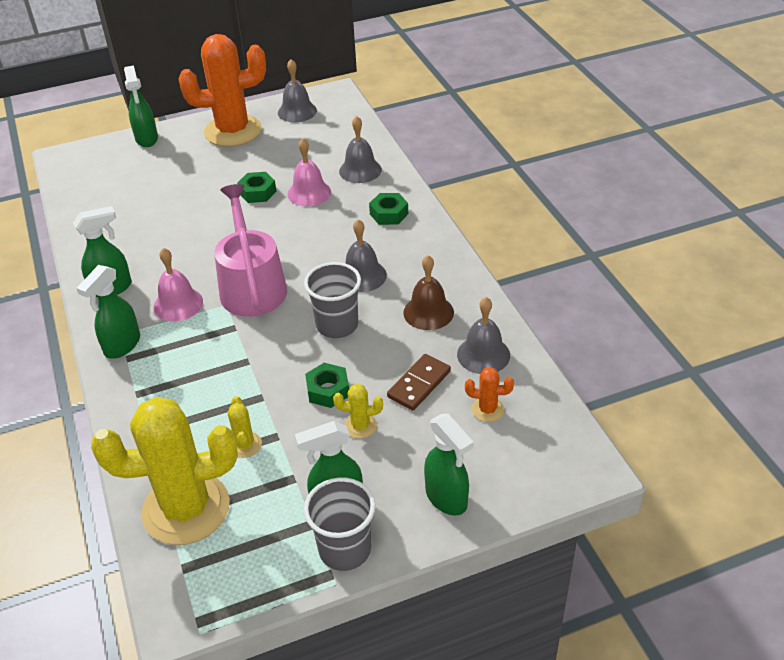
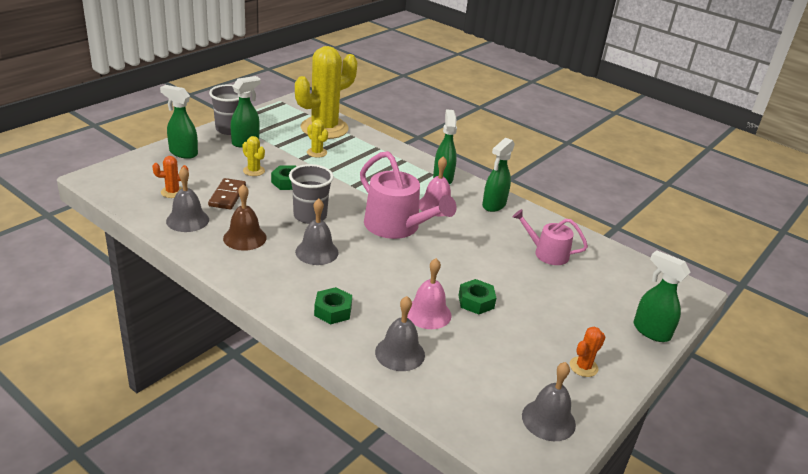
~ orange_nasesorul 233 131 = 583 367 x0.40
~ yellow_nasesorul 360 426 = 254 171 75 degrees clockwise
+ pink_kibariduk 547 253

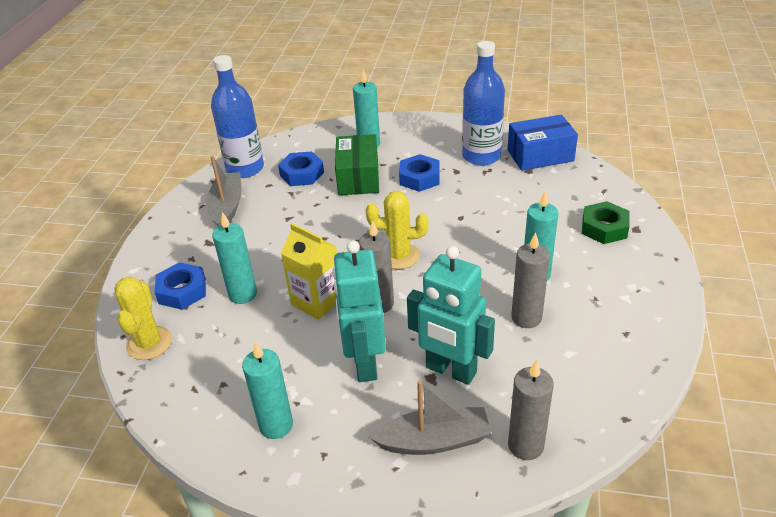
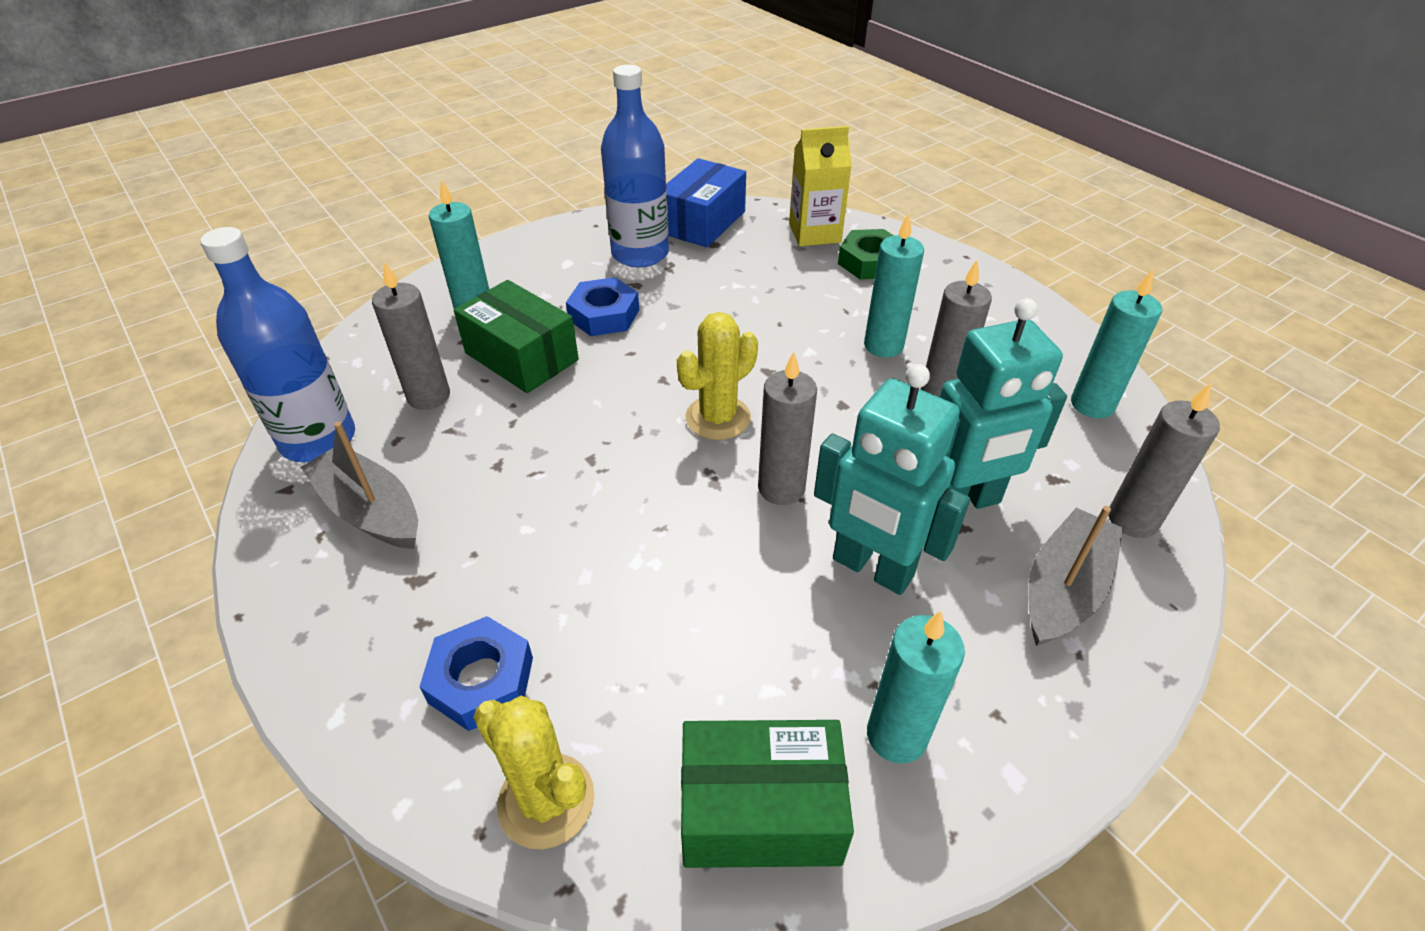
~ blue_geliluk 302 174 to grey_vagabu 429 396
~ turquoise_vagabu 243 294 to 1092 404
~ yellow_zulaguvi 317 301 to 814 233
+ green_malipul 760 810

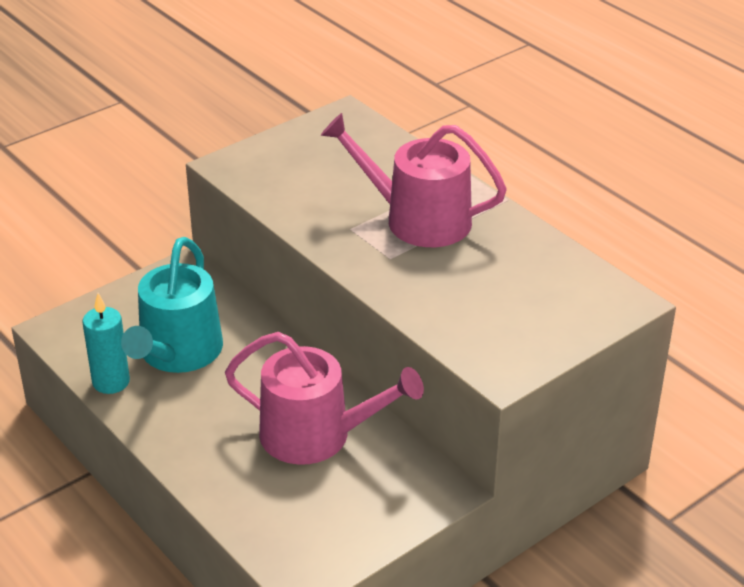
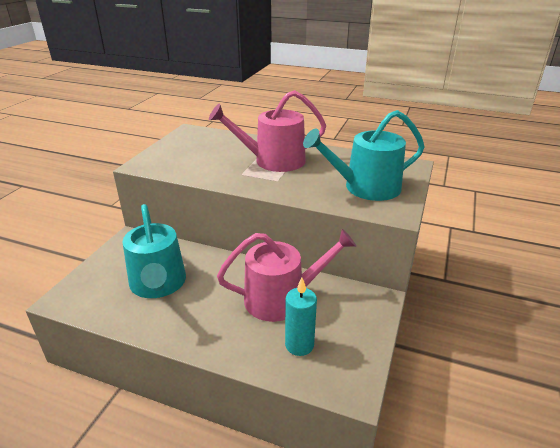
~ turquoise_vagabu 111 382 to 299 345
+ turquoise_kibariduk 365 187

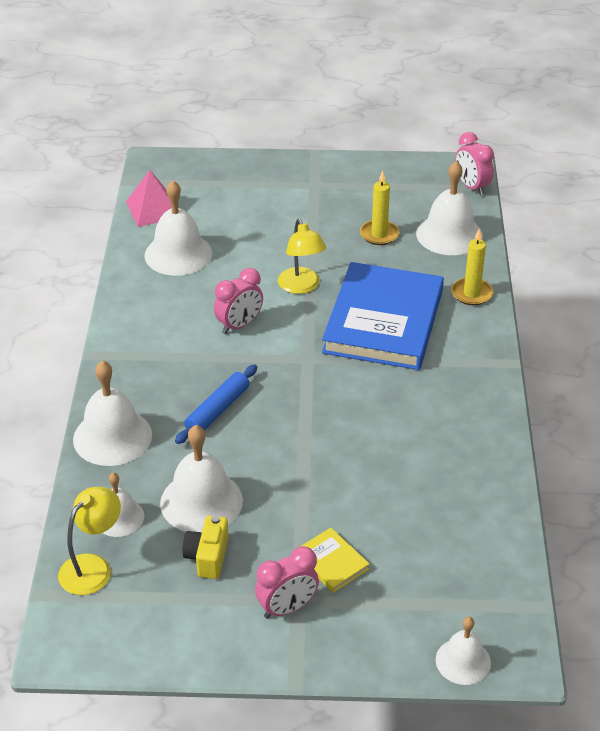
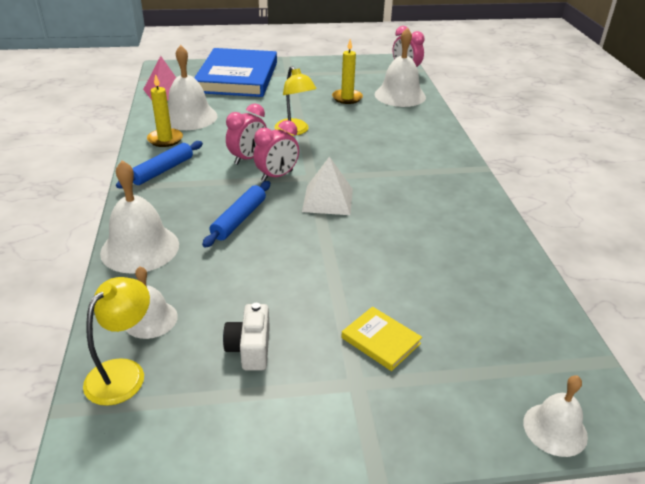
~ yellow_vagabu 471 293 to 165 139
~ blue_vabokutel 383 321 to 237 77
- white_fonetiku 201 501
~ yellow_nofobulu 207 557 to white_nofobulu 250 348
~ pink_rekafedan 287 608 to 277 176
+ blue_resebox 163 170
+ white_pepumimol 328 200

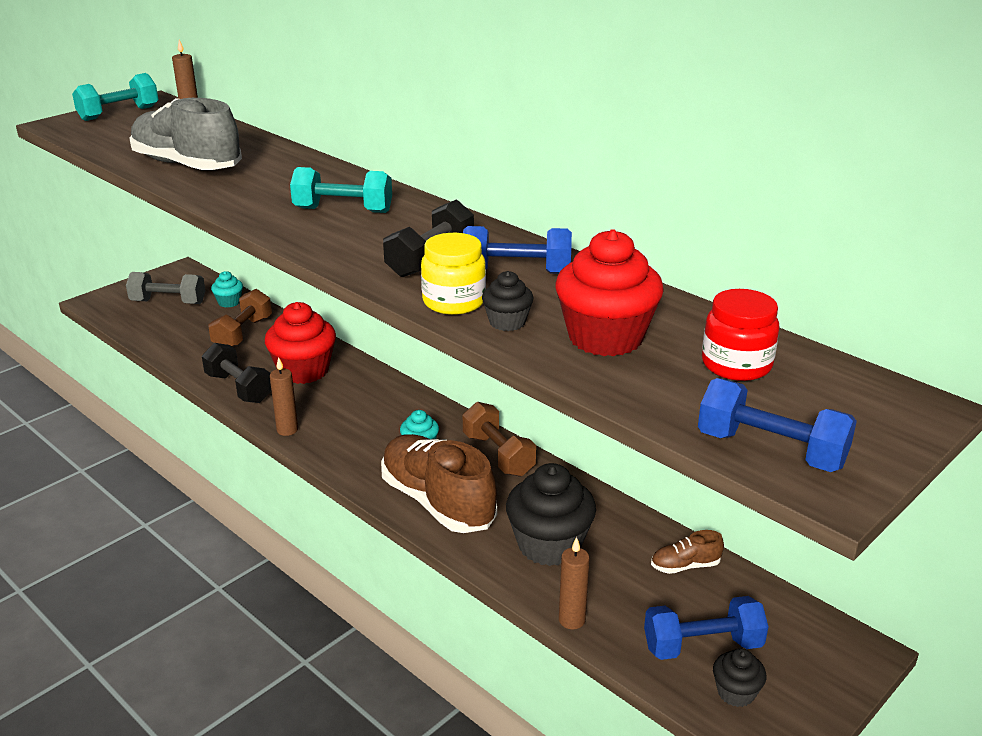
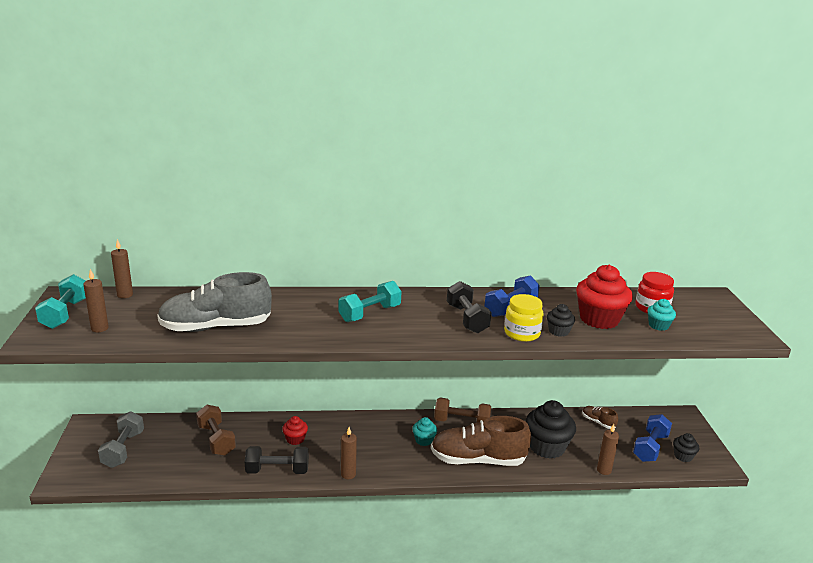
~ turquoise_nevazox 229 302 to 658 325
~ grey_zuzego 168 302 = 123 449 45 degrees counterclockwise
~ red_nevazox 304 371 = 295 439 x0.50
- blue_zuzego 771 450
~ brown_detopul 685 566 = 598 422 105 degrees clockwise
+ brown_vagabu 99 328

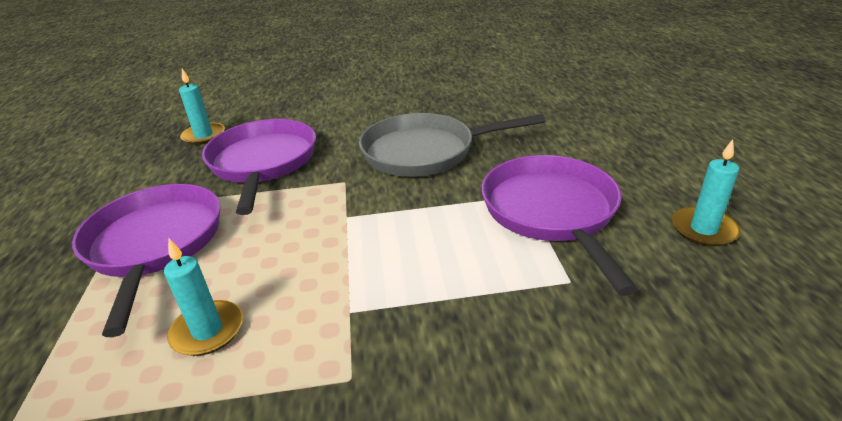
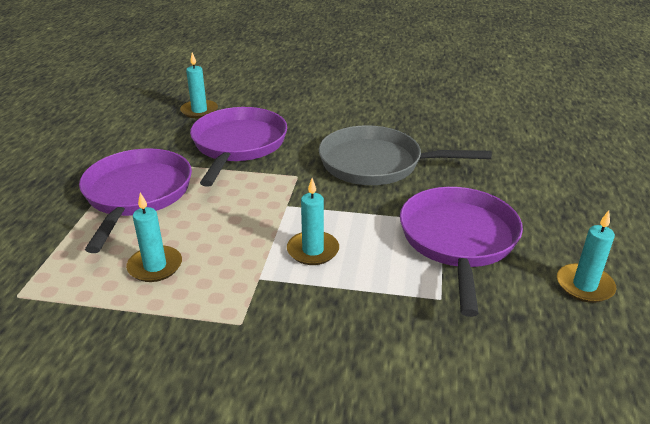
+ turquoise_vagabu 313 250

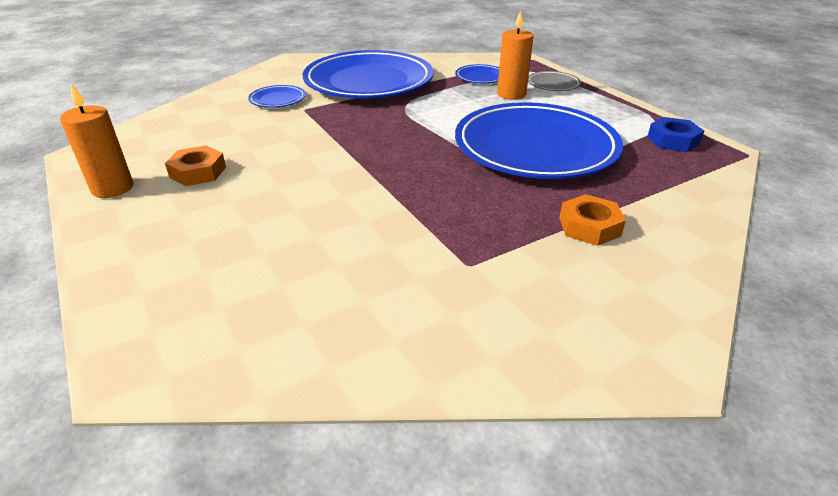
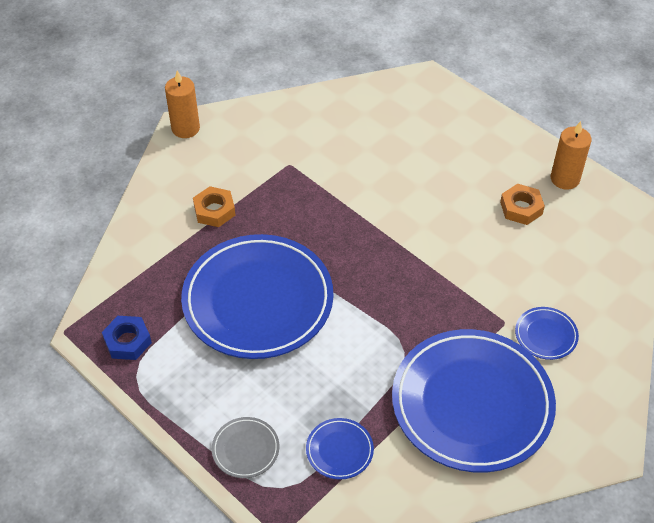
~ orange_vagabu 511 94 to 185 128

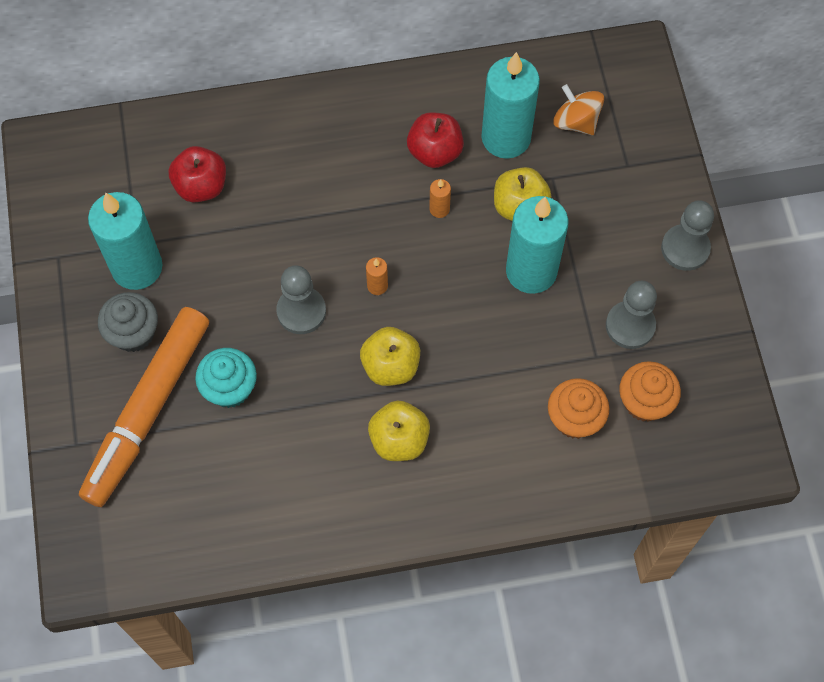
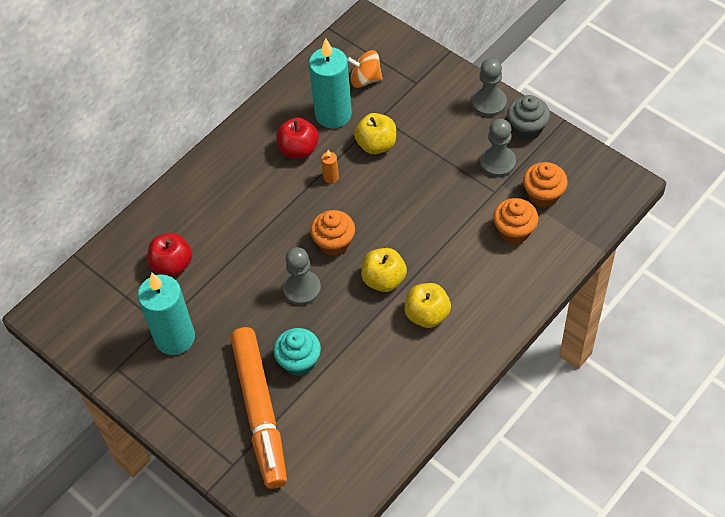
- turquoise_vagabu 531 271
~ orange_vagabu 377 286 to orange_nevazox 334 243
~ grey_nevazox 133 333 to 527 129

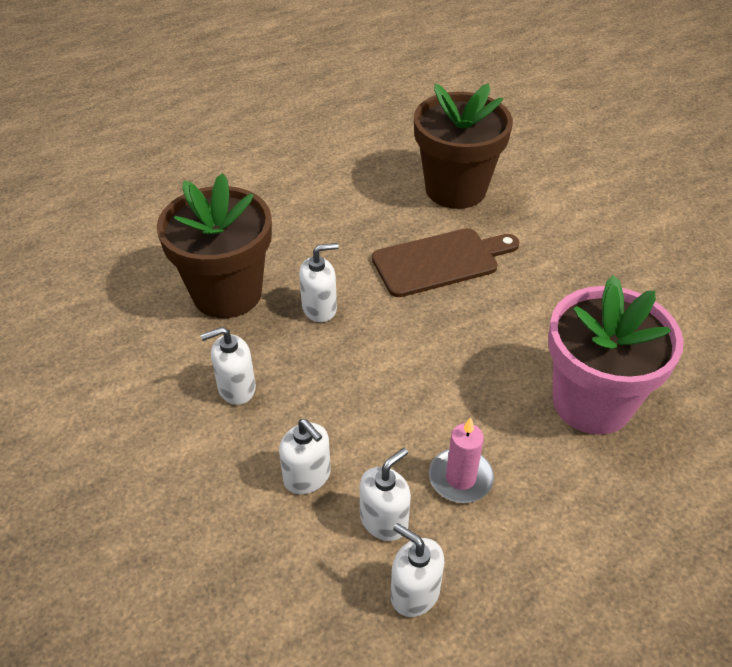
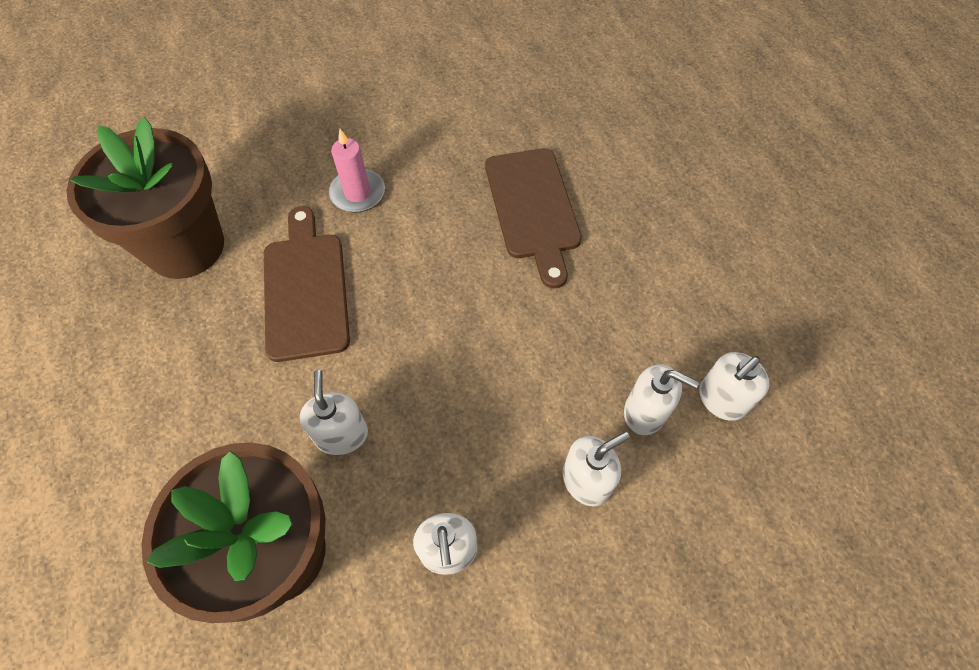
~ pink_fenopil 592 402 to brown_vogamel 533 208
~ pink_vagabu 460 478 to 357 193
~ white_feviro 384 520 = 645 412 150 degrees clockwise

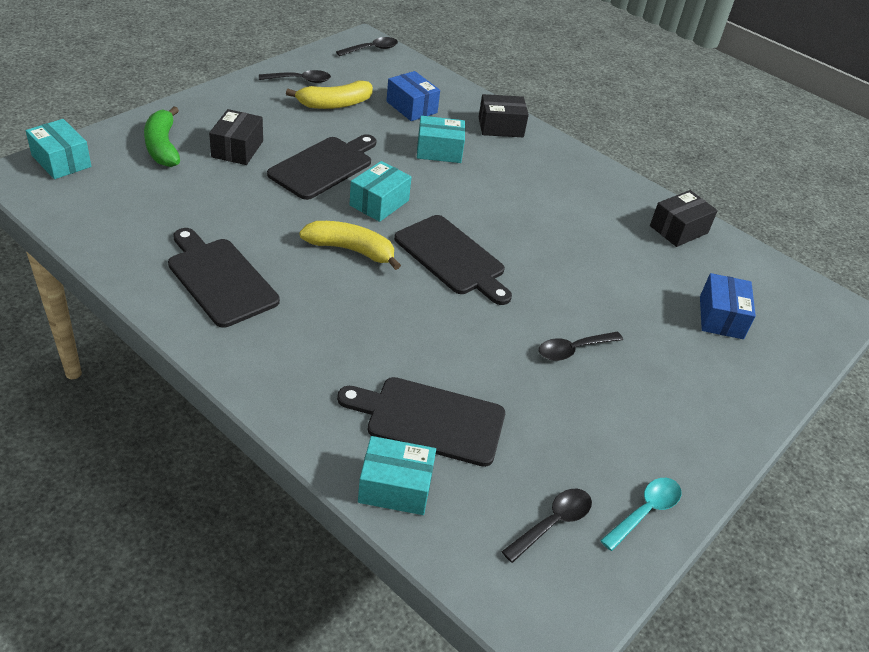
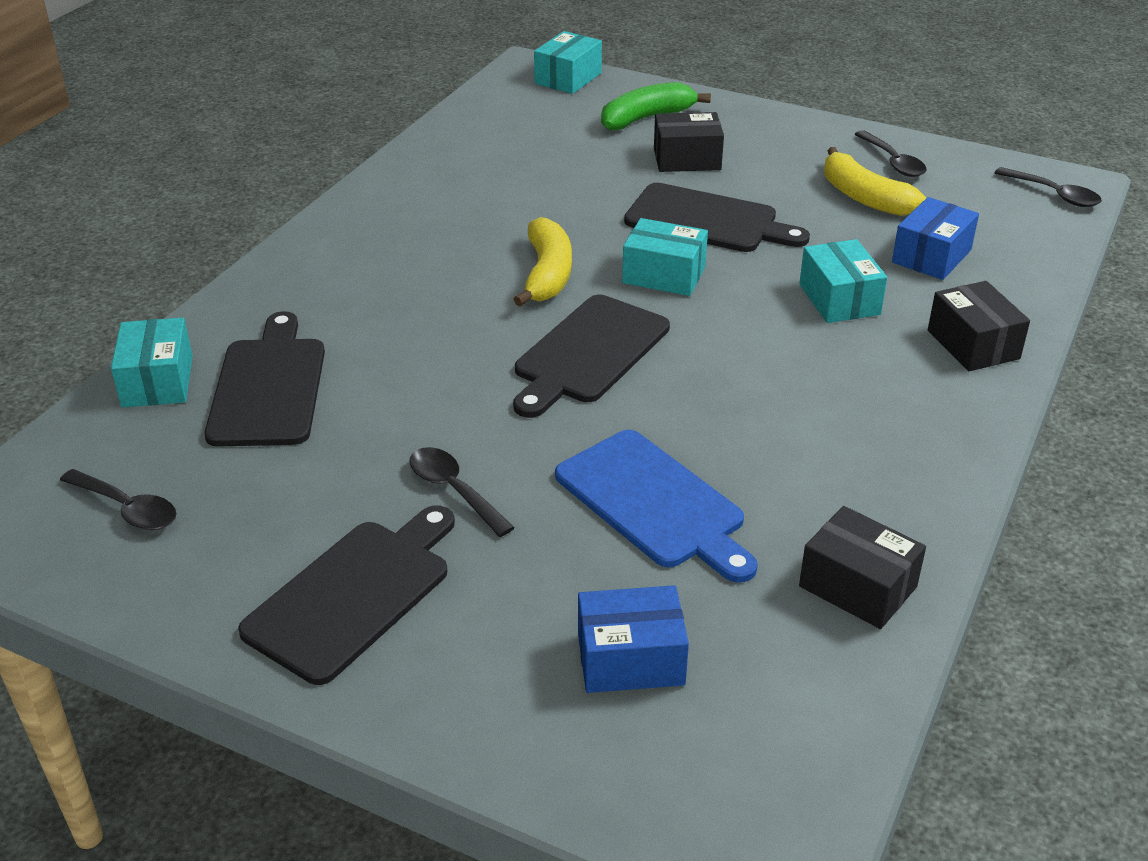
~ black_vogamel 220 279 to 353 595
- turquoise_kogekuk 645 512
+ blue_vogamel 654 503

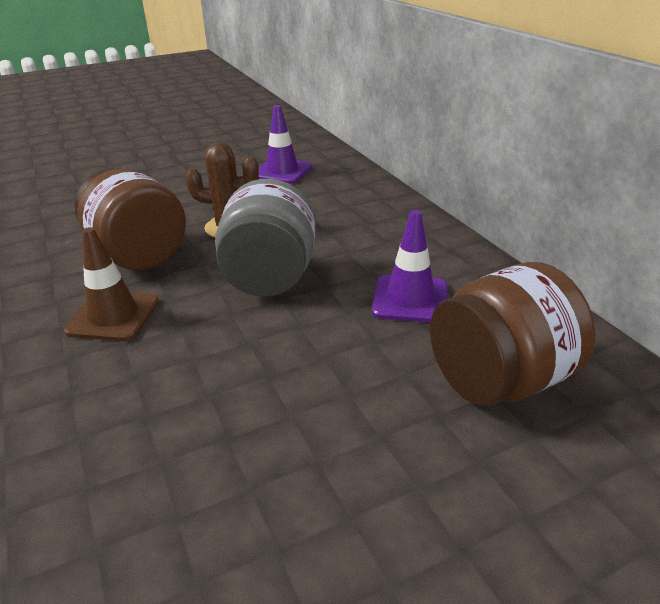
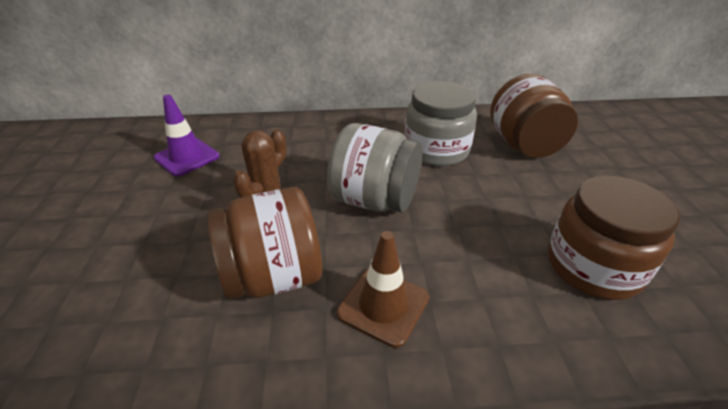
~ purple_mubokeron 410 299 to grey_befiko 436 150
+ brown_befiko 593 266

